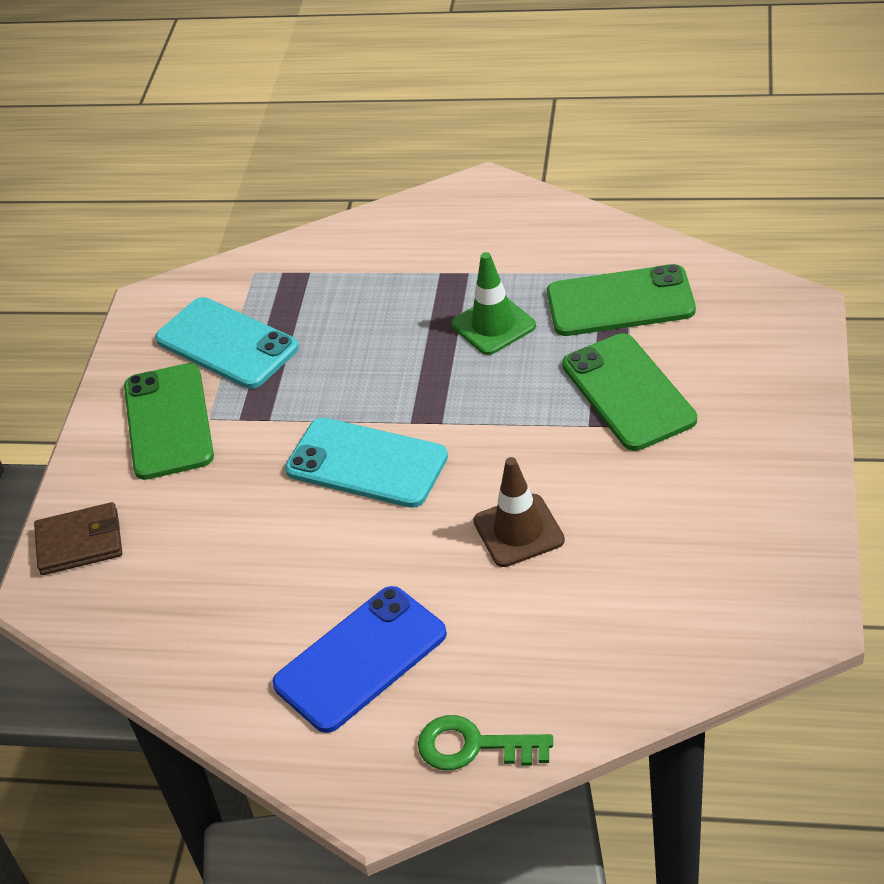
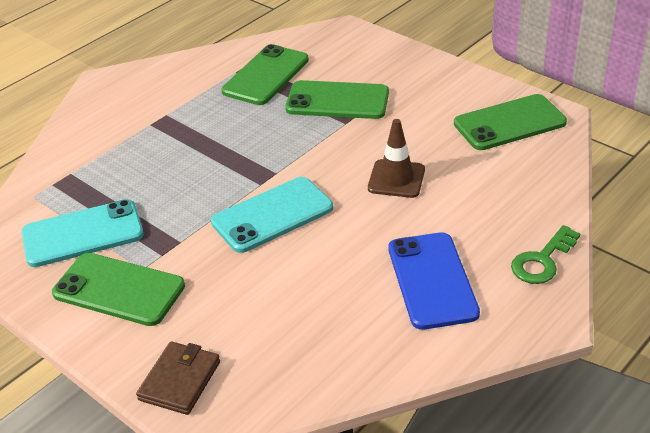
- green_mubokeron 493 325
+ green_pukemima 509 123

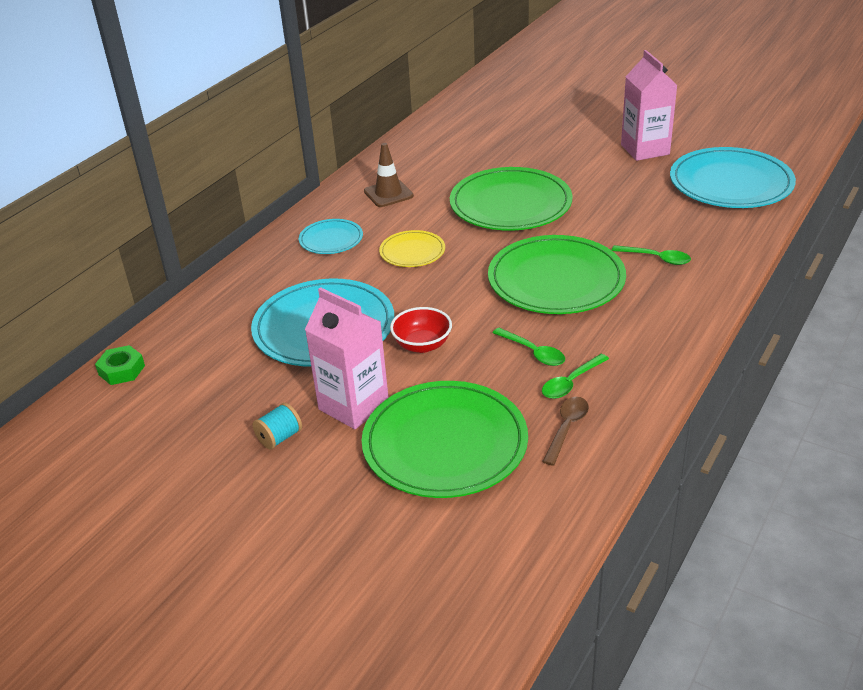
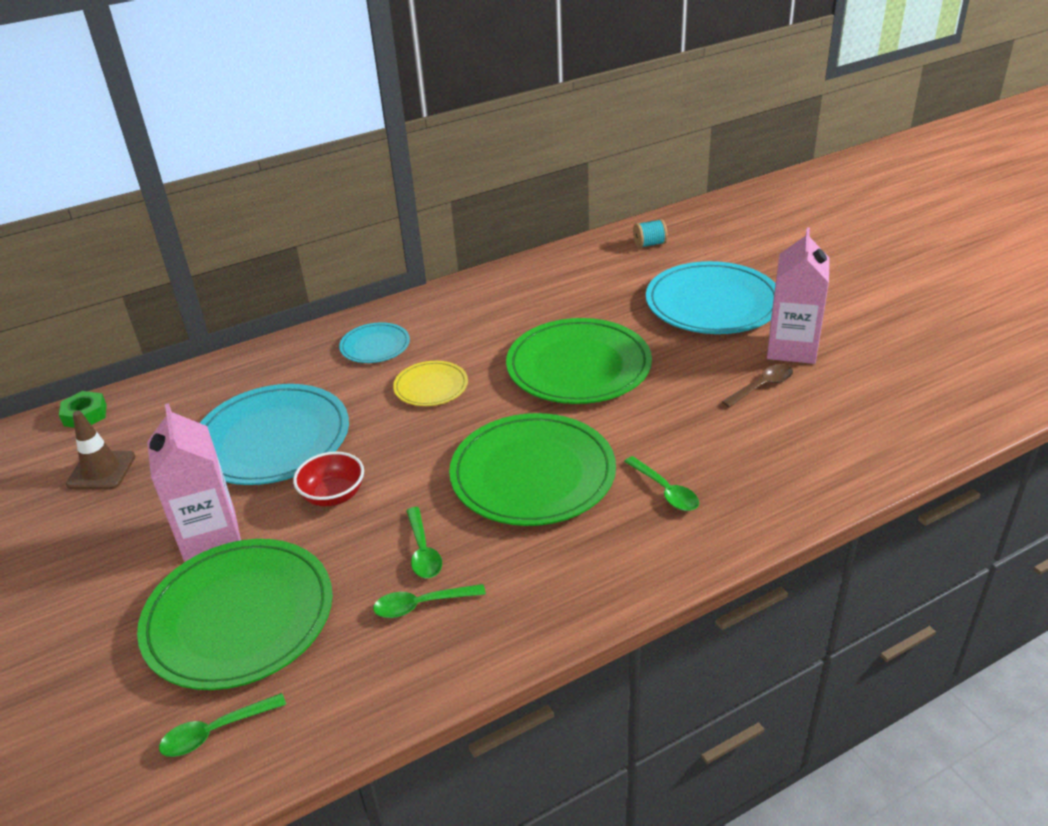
~ brown_mubokeron 388 194 to 101 470
~ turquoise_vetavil 730 183 to 712 303
~ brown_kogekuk 566 428 to 762 386
~ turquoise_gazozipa 279 438 to 649 244
+ green_kogekuk 215 732

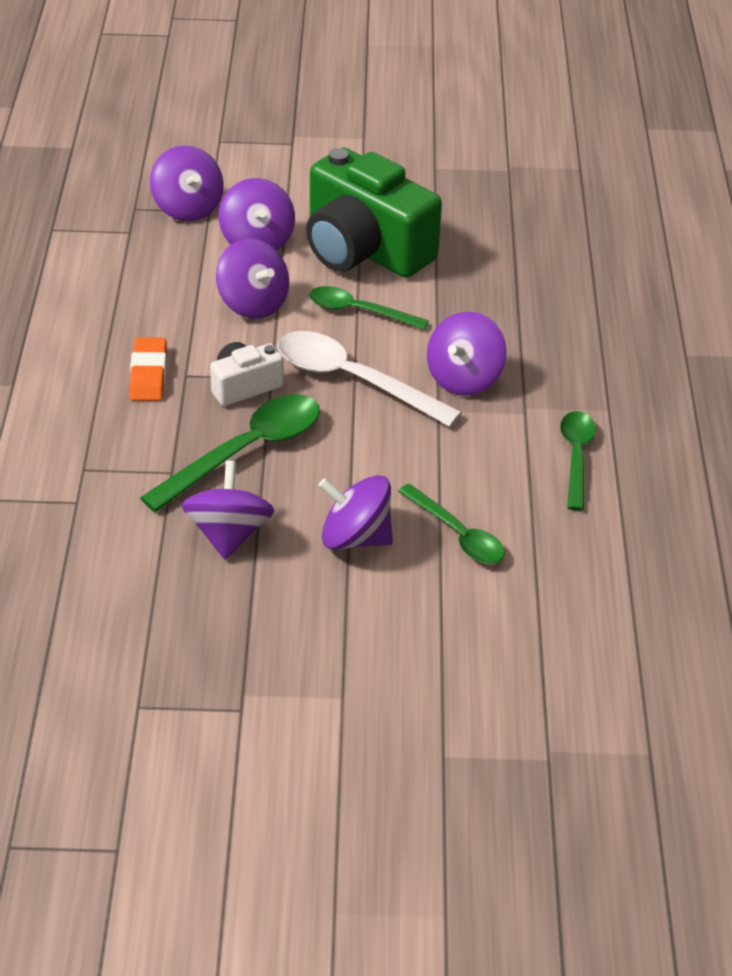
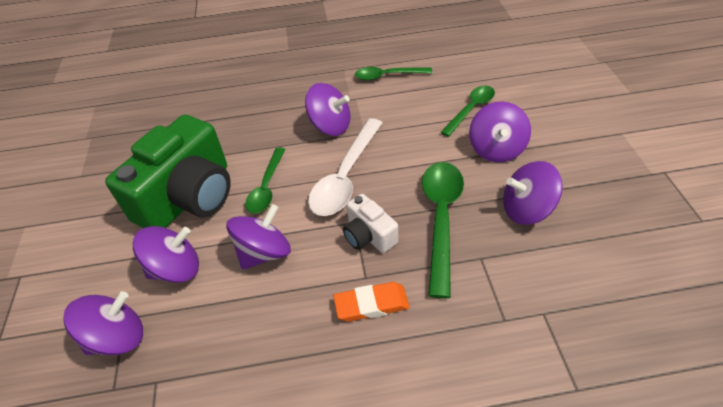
~ green_kogekuk 245 451 = 441 219 60 degrees clockwise

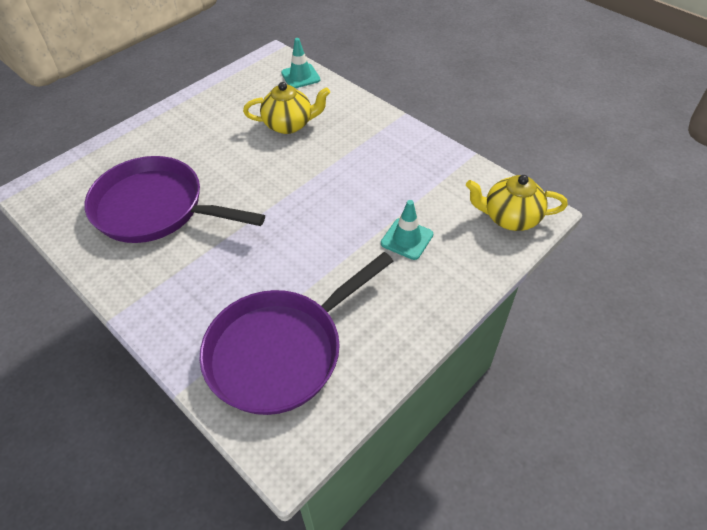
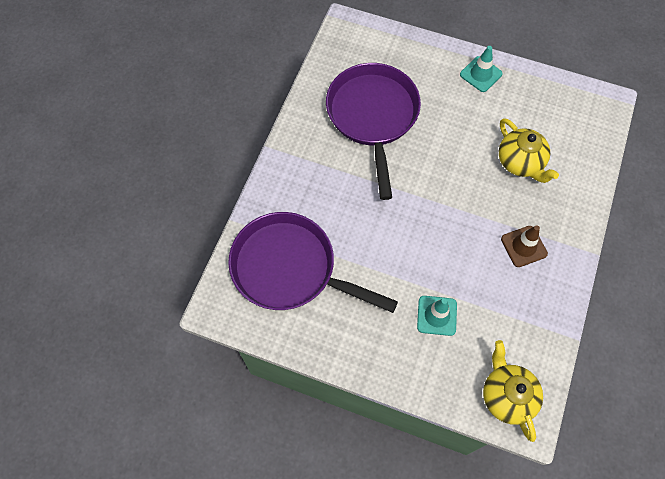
~ turquoise_mubokeron 300 76 to 480 74
+ brown_mubokeron 523 246

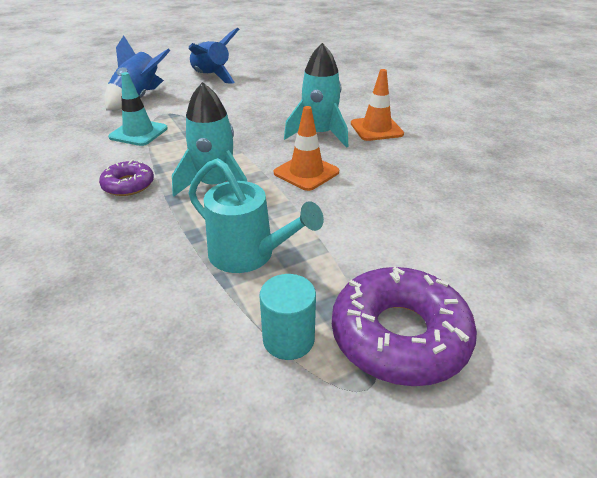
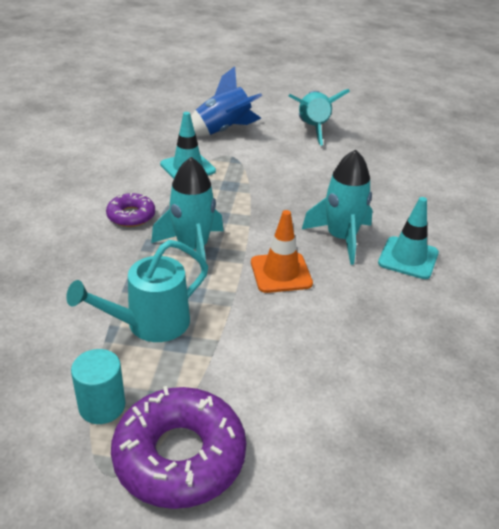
~ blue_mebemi 211 77 to turquoise_mebemi 313 129
~ orange_mubokeron 376 129 to turquoise_mubokeron 408 258
~ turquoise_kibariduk 249 255 = 149 324 75 degrees clockwise

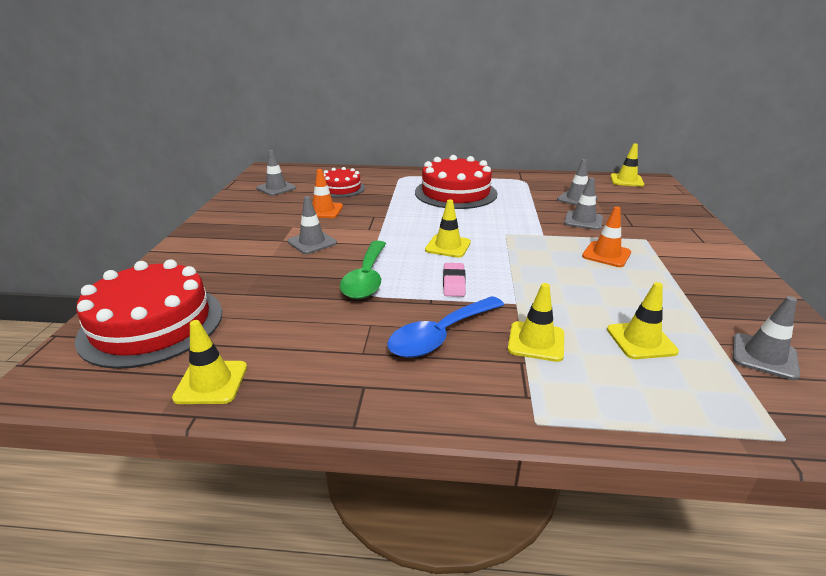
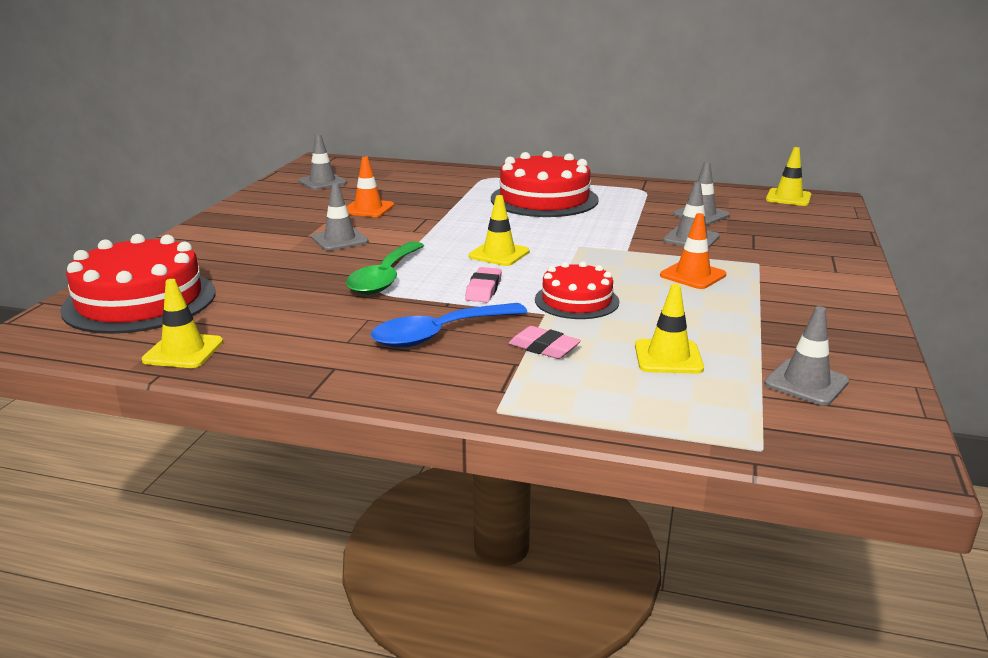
~ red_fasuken 341 188 to 576 300
~ yellow_mubokeron 536 341 to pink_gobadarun 544 348

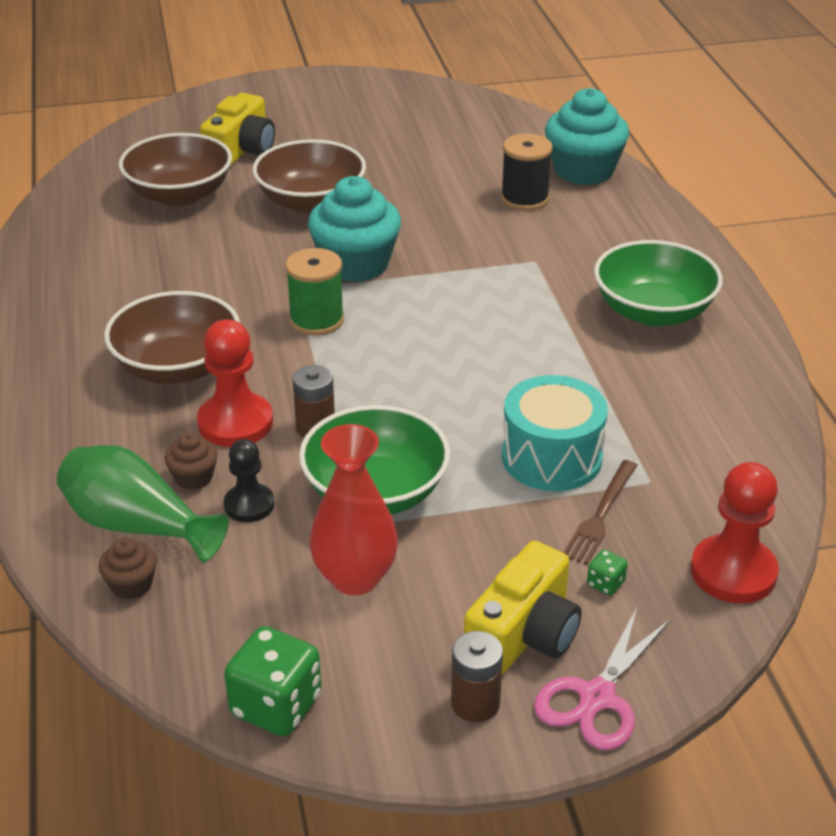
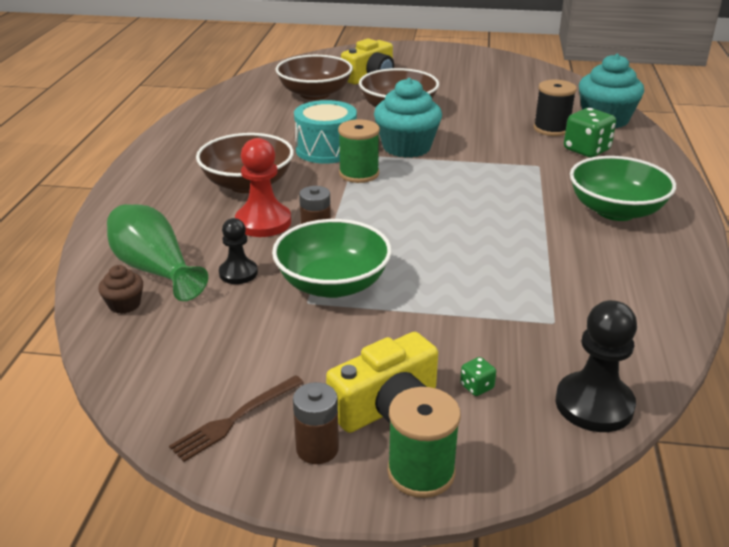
~ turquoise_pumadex 551 457 to 326 150
- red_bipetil 355 578
- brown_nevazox 193 477
~ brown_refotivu 600 515 to 235 419
~ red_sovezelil 733 572 to black_sovezelil 594 404
~ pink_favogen 596 697 to green_gazozipa 421 472
~ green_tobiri 276 706 to 586 150

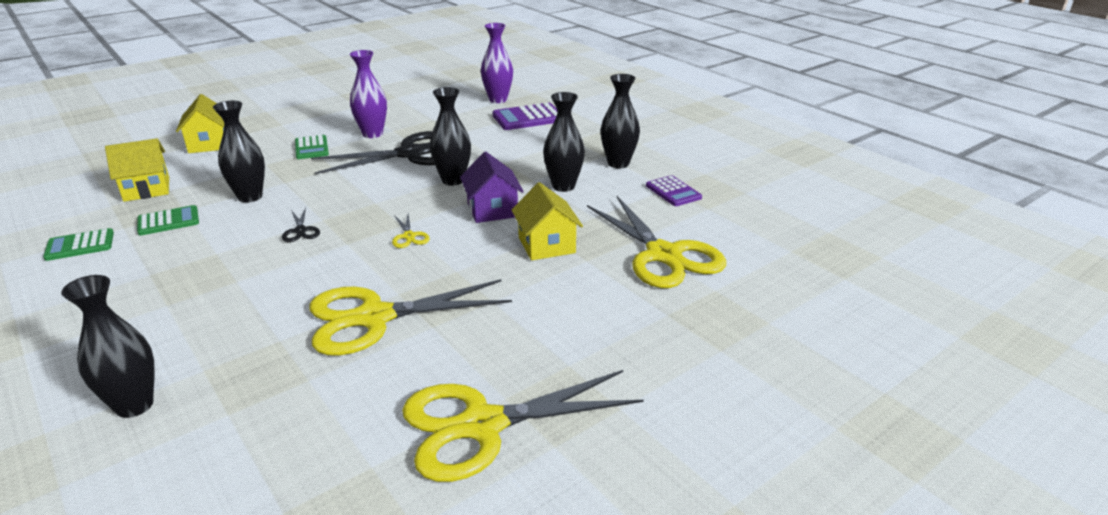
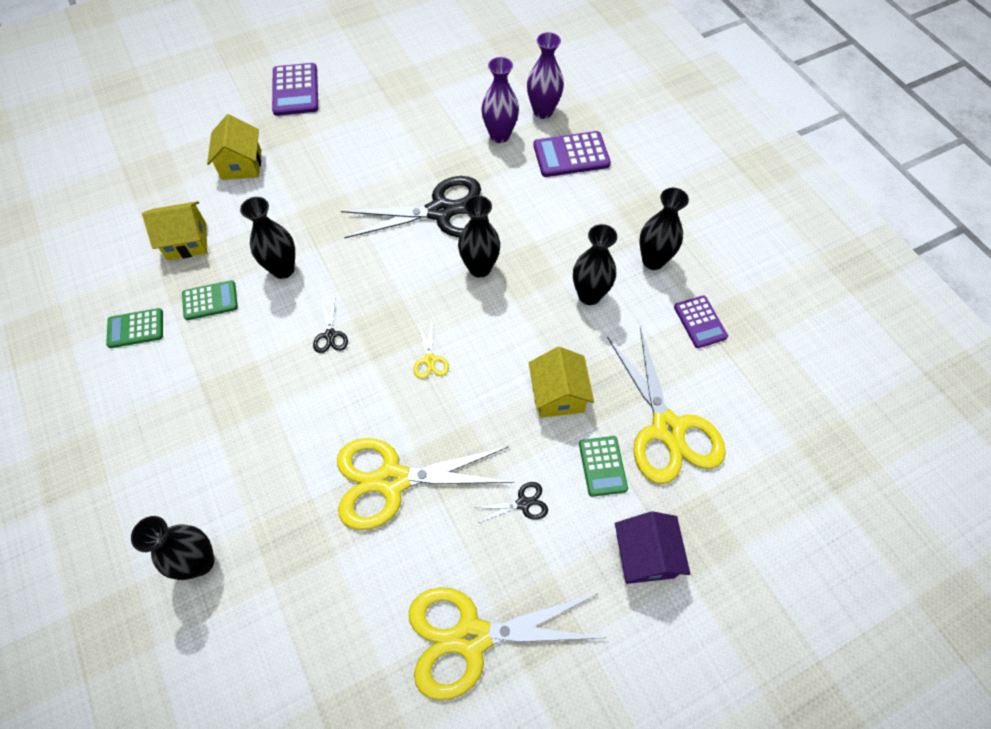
~ purple_bipetil 372 134 to 500 135
~ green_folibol 312 148 to 602 466
~ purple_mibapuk 492 210 to 645 555
+ purple_folibol 295 90
+ black_favogen 523 503

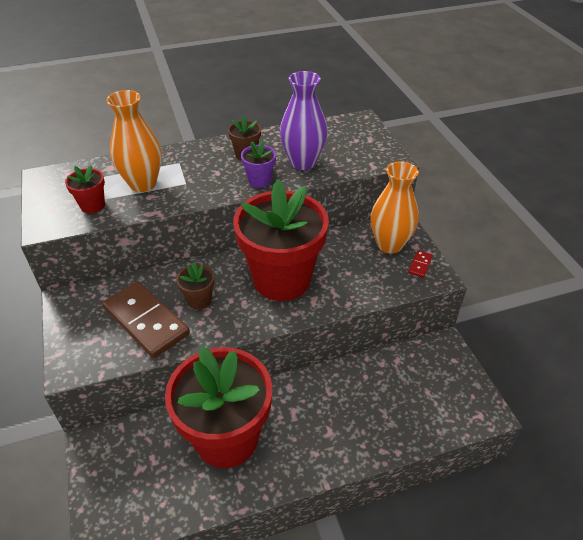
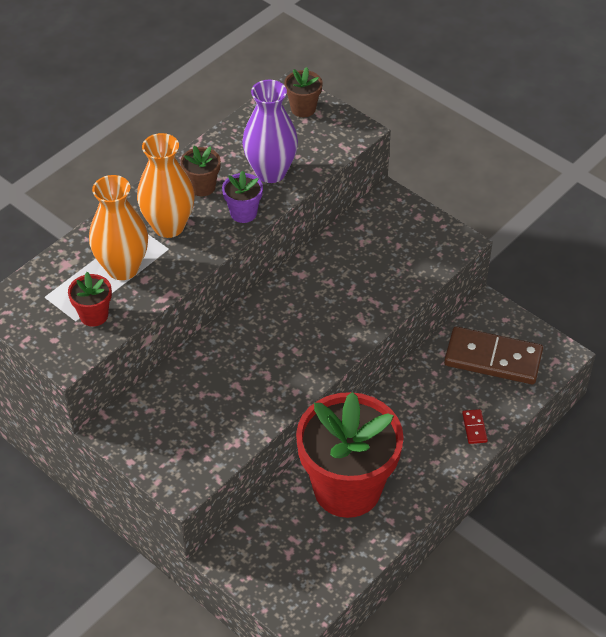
~ orange_bipetil 389 244 to 169 226
- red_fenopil 282 279
~ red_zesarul 420 265 to 474 427
~ brown_fenopil 199 300 to 303 108
~ brown_zesarul 146 321 to 493 359

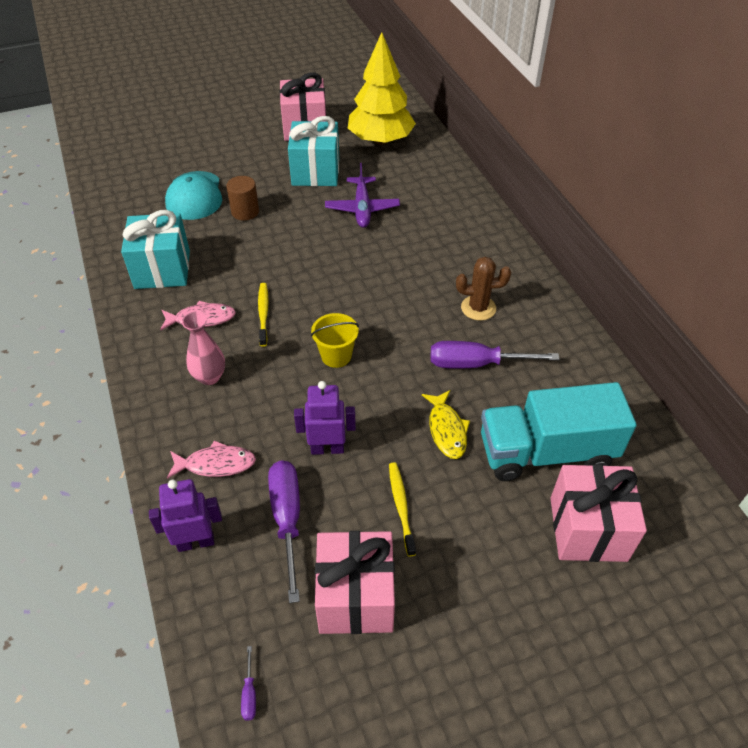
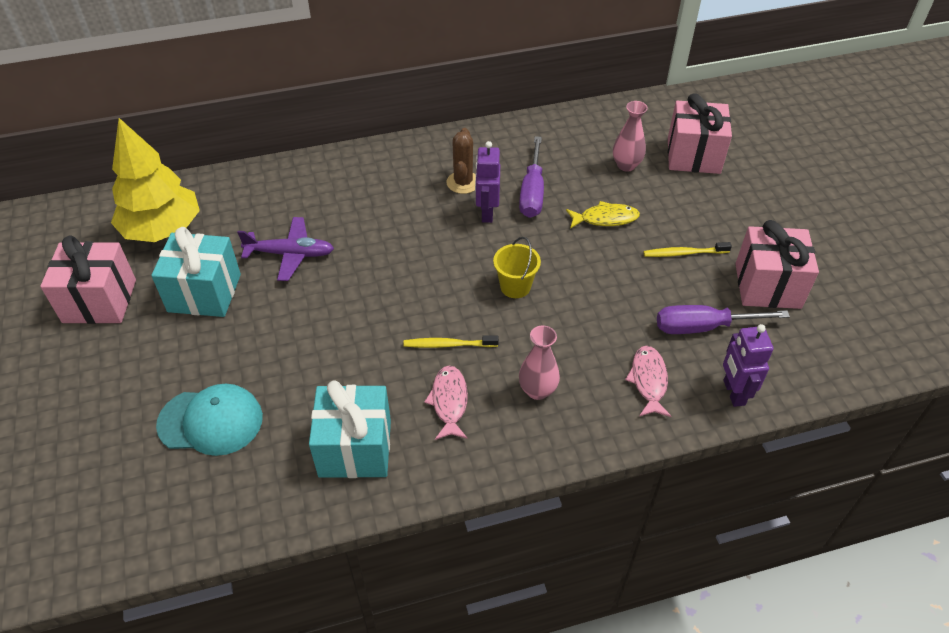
- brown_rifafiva 245 212
~ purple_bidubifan 327 448 to 487 213
~ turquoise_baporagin 546 452 to pink_bipetil 626 165
- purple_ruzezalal 249 694

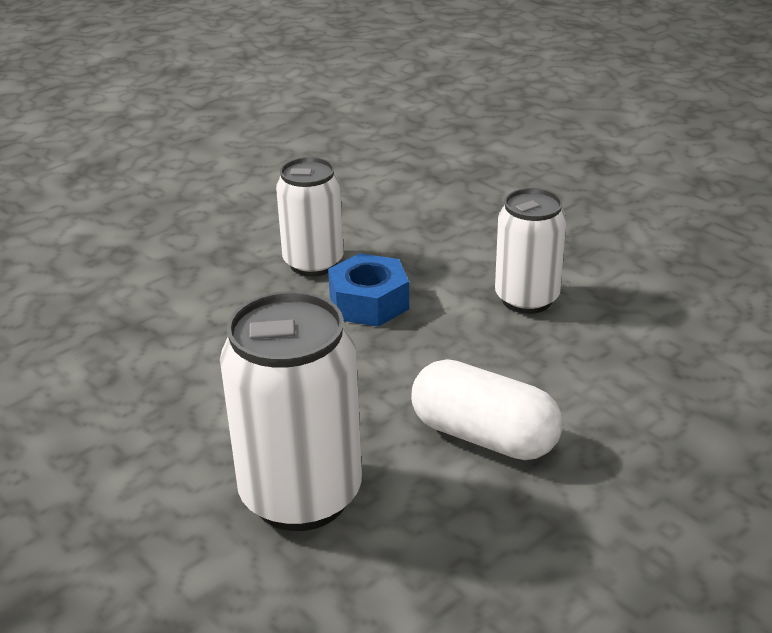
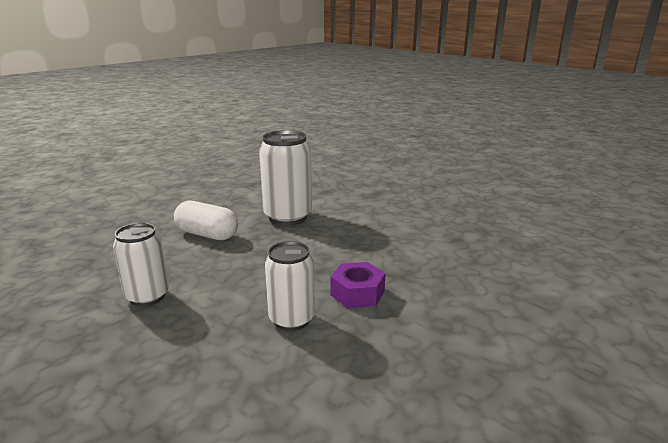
- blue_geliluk 369 302
+ purple_geliluk 357 293

